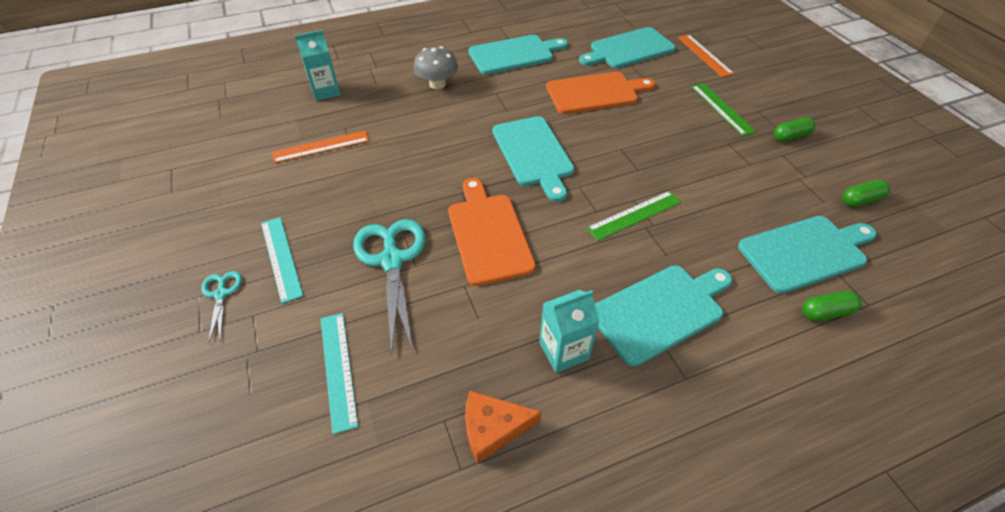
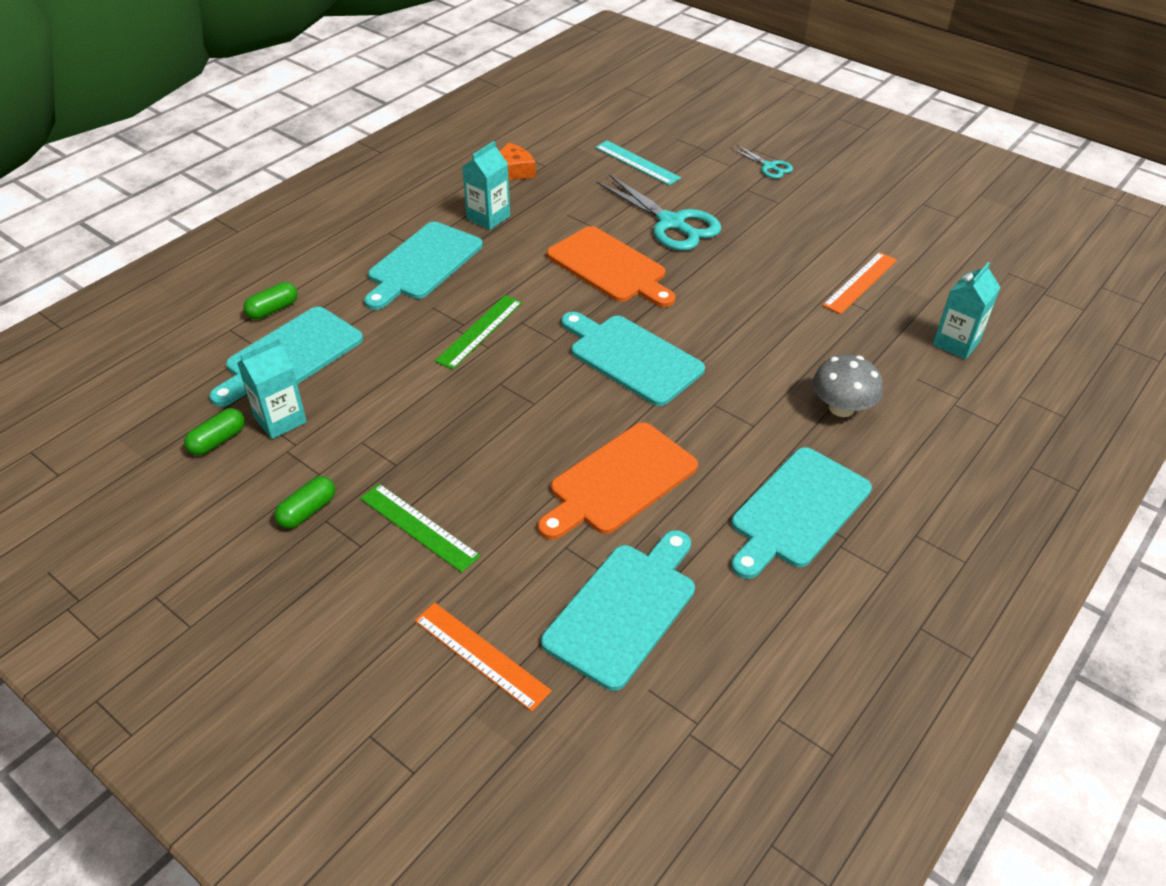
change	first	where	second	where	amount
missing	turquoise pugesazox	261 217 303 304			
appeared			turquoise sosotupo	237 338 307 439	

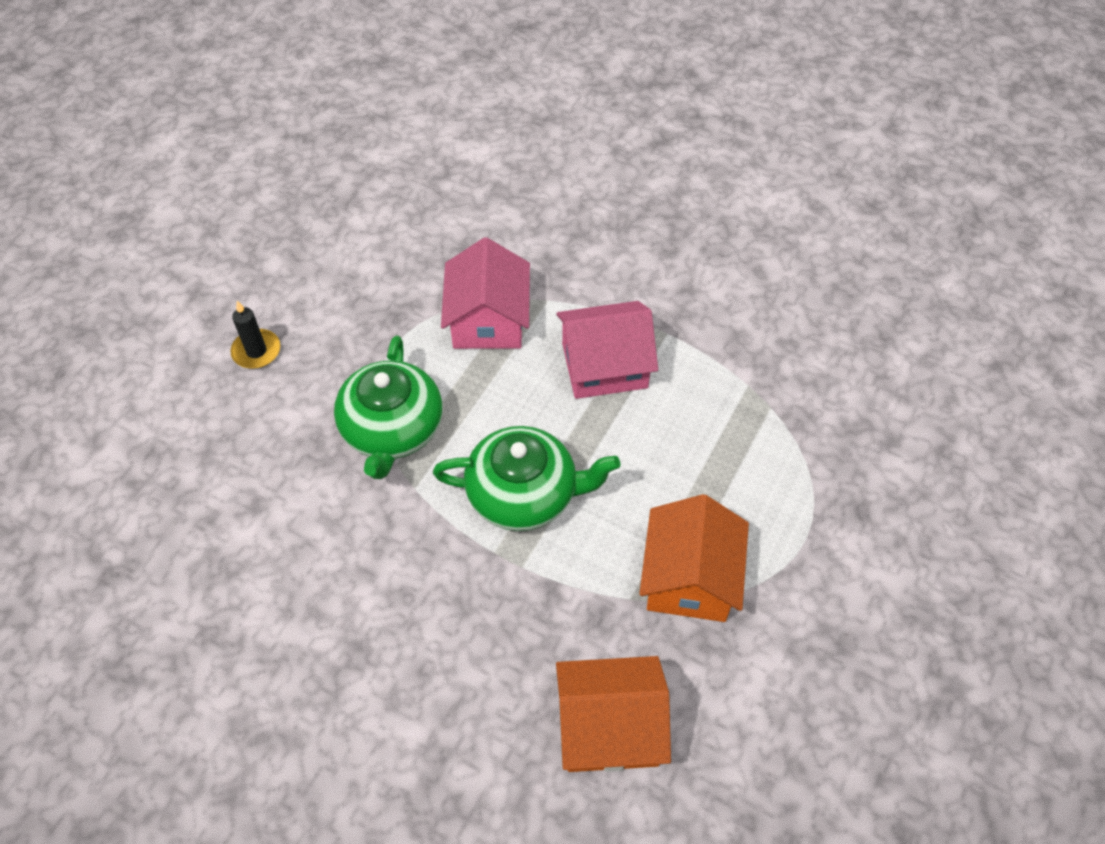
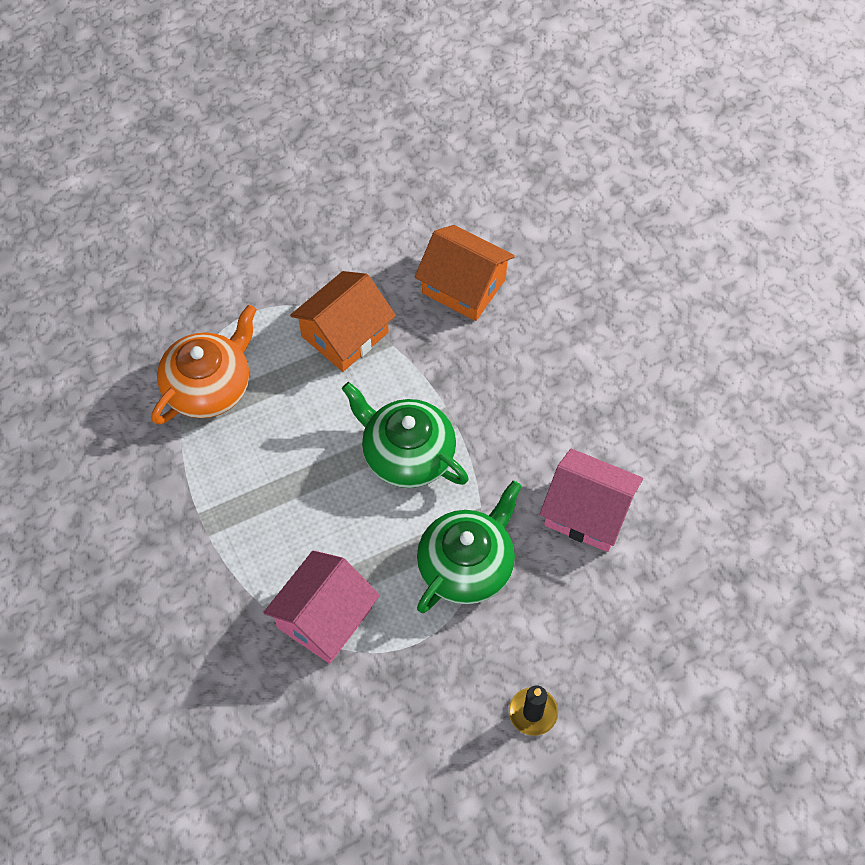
change	first	where	second	where	amount
relocated	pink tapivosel	556 301 658 399		540 449 643 552	
appeared			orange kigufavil	151 305 257 425	

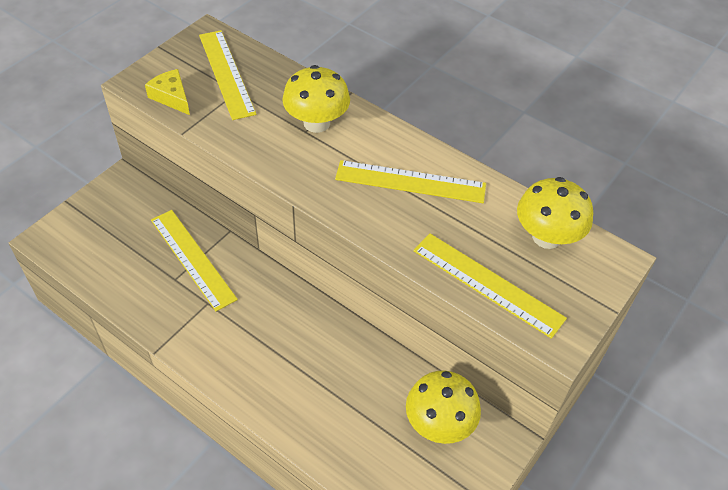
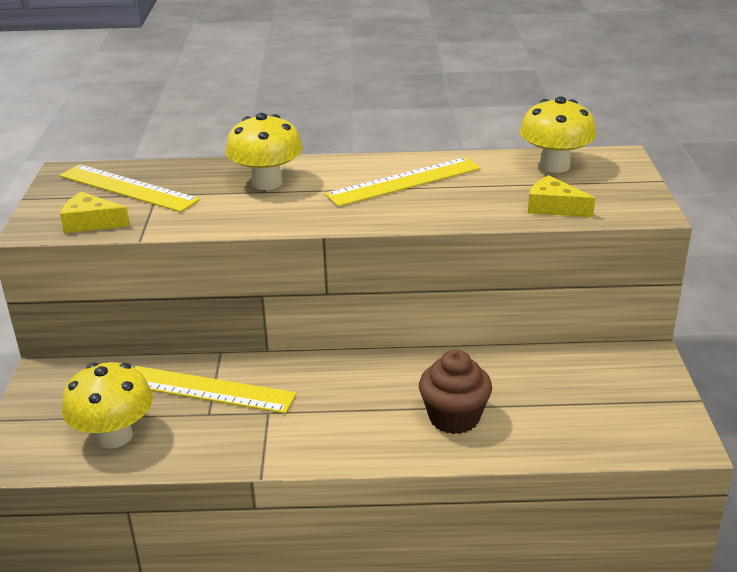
change	first	where	second	where	amount
relocated	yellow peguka	406 371 481 444		62 362 153 449	
exchanged	yellow pugesazox	413 233 567 339	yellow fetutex	528 175 595 217	
appeared			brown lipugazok	419 350 492 434	

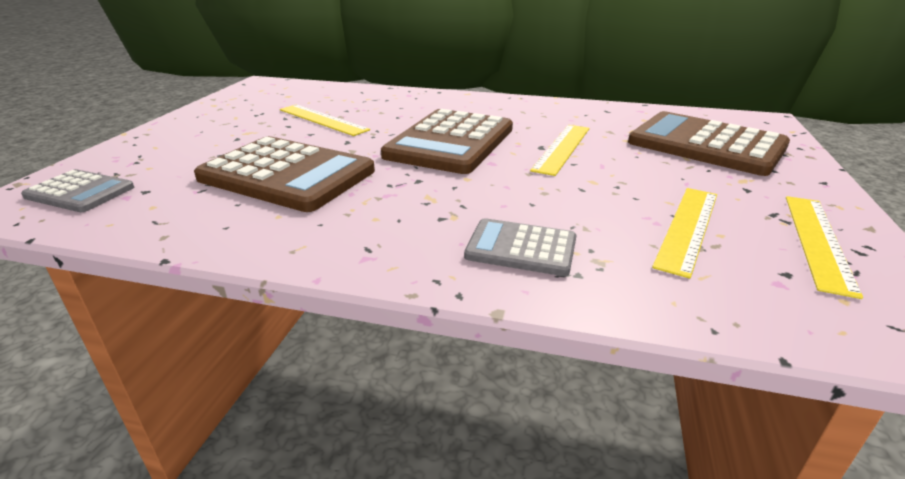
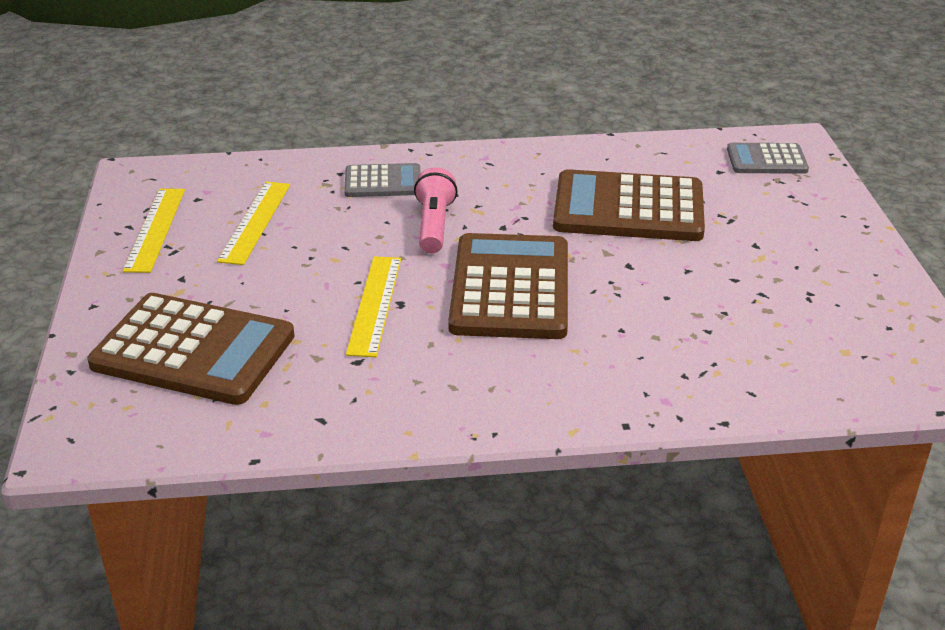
change	first	where	second	where	amount
missing	yellow pugesazox	280 105 370 136			
appeared			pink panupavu	414 167 458 253	

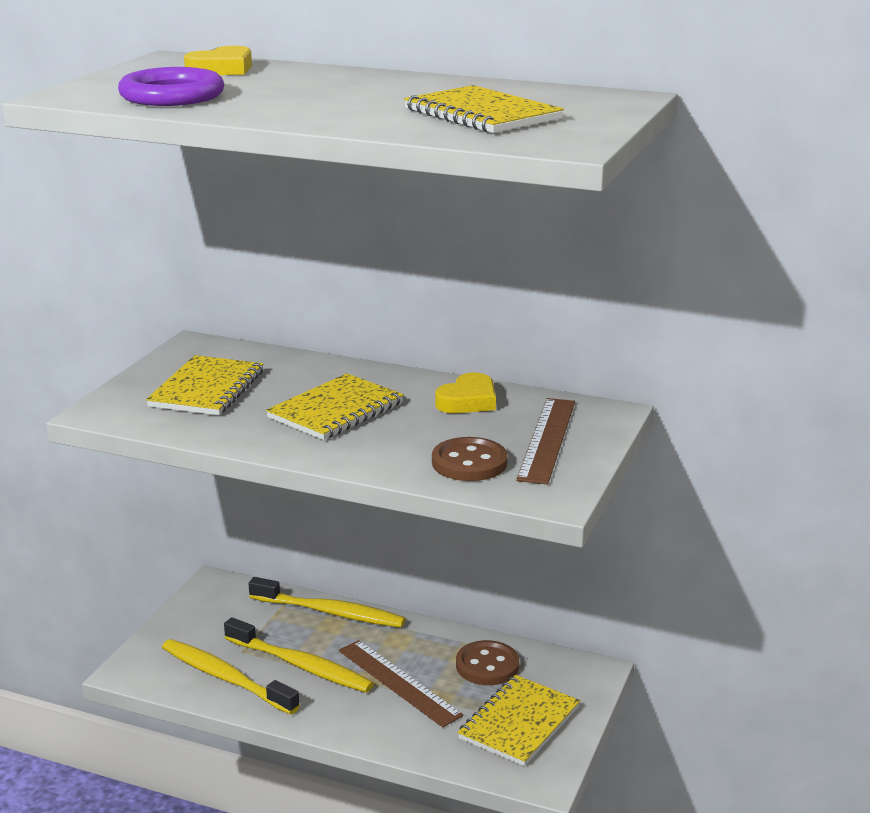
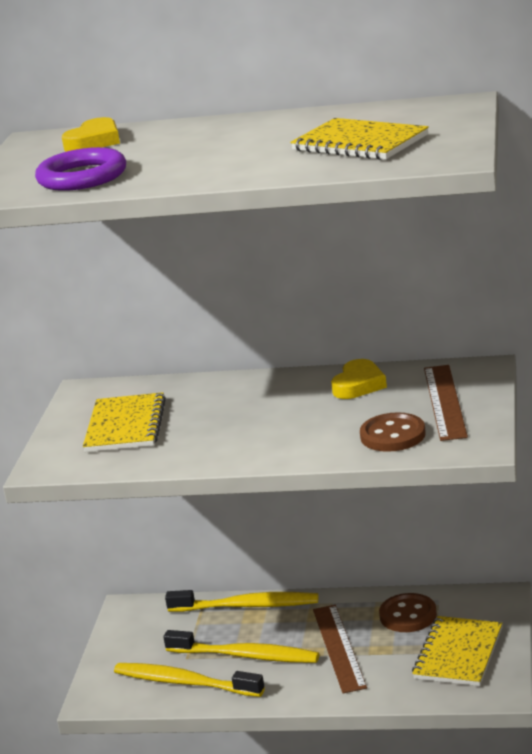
change	first	where	second	where	amount
missing	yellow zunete	266 373 404 440			
spun	brown pugesazox	339 640 463 727		313 605 367 694	45 degrees clockwise

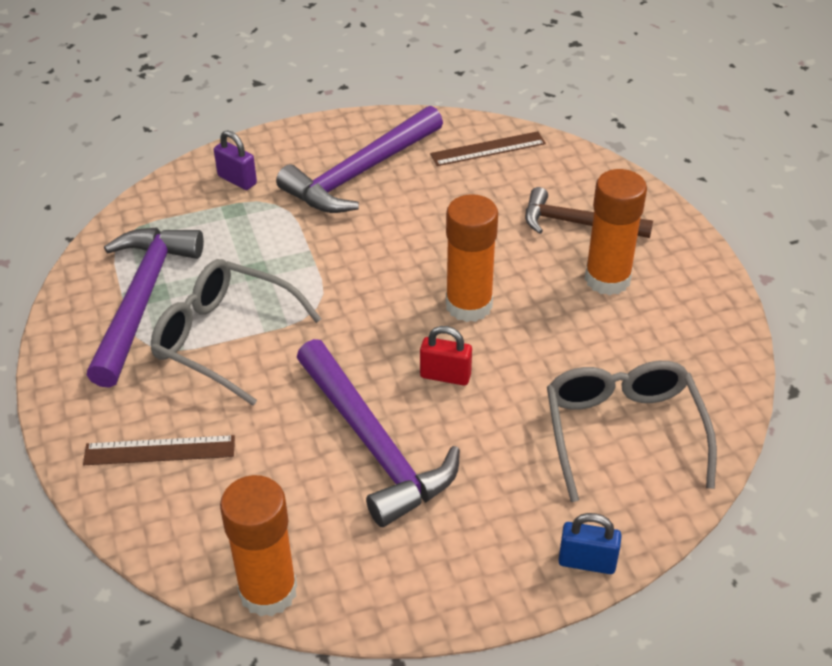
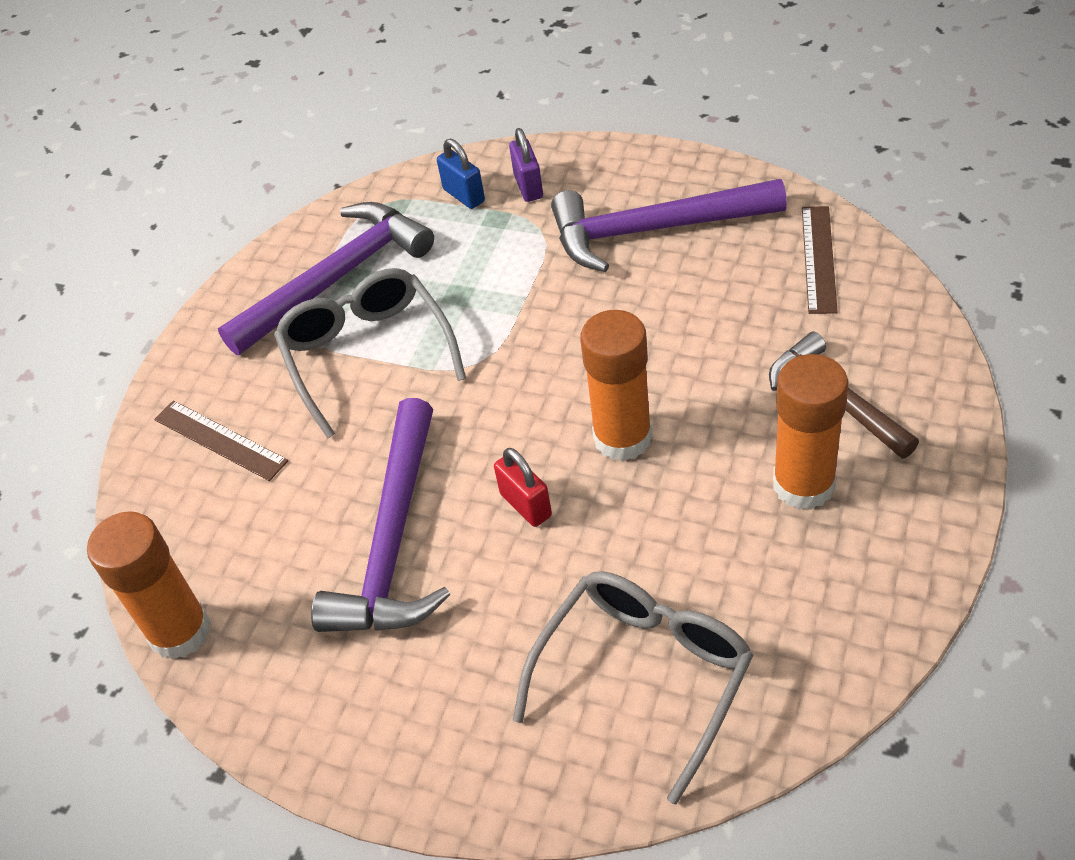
change	first	where	second	where	amount
spun	brown pugesazox	430 131 546 166		802 206 838 314	75 degrees clockwise
relocated	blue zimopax	558 513 622 574		437 139 485 209	

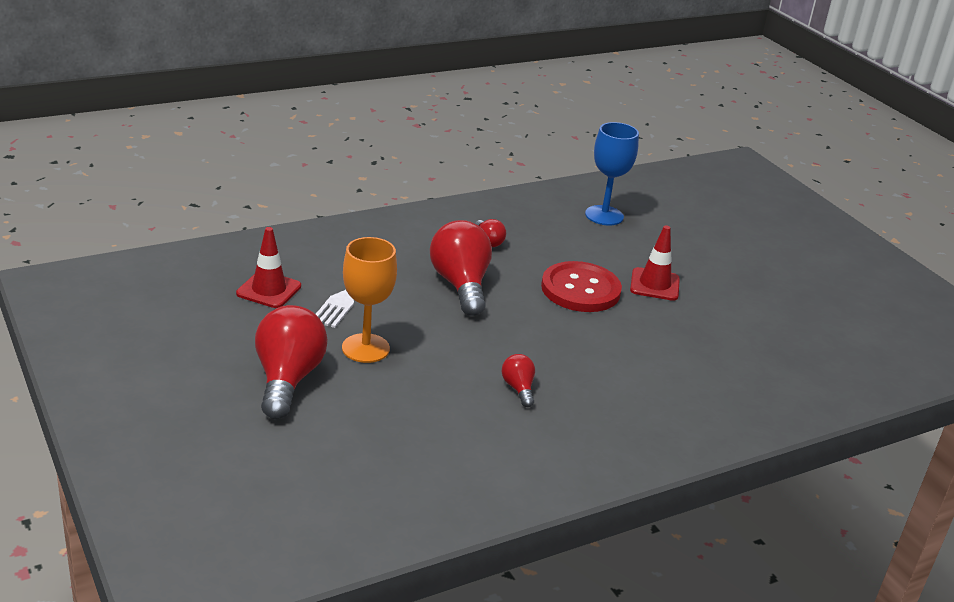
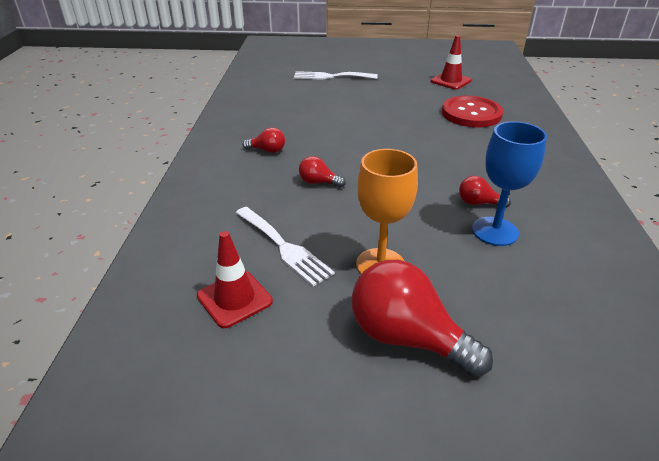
change	first	where	second	where	amount
size	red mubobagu	430 220 492 316		299 156 346 187	x0.48
relocated	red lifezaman	541 261 622 312		442 96 503 127	
relocated	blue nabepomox	585 122 639 225		472 121 547 246	
relocated	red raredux	630 226 680 301		431 35 472 90	
appeared			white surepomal	294 71 378 80	

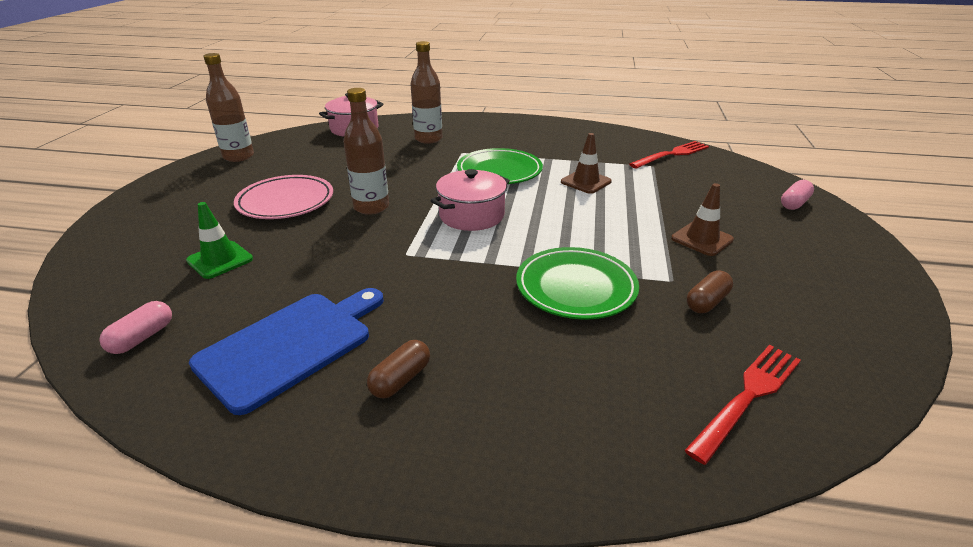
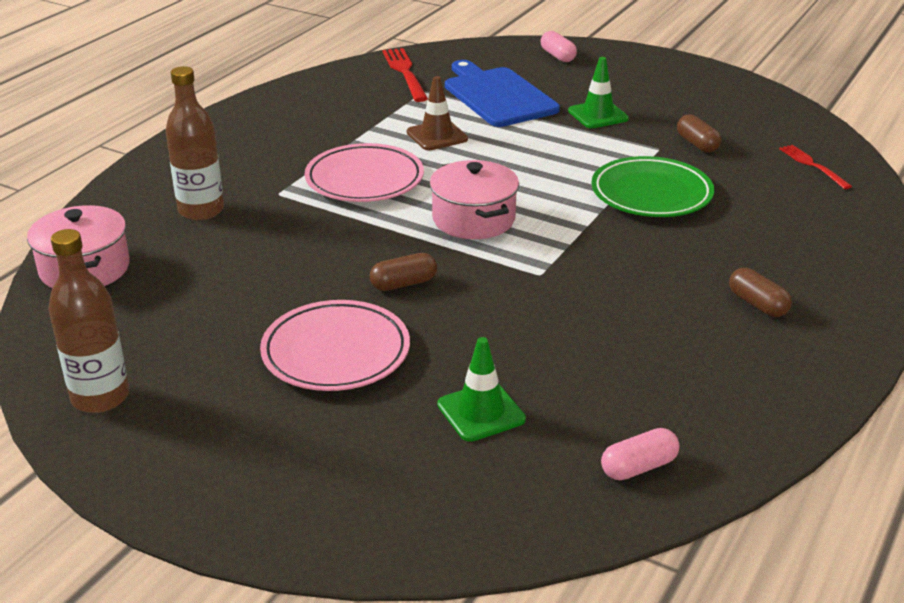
change	first	where	second	where	amount
spun	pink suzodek	99 301 172 354		601 428 680 480	75 degrees counterclockwise
relocated	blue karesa	189 288 384 415		445 60 560 127	
exchanged	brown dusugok	343 88 389 215	brown suzodek	370 253 437 291	
colour	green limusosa	457 148 543 184	pink limusosa	305 143 424 202	
colour	brown raredux	671 183 734 256	green raredux	568 57 629 128	
size	red surepomal	685 345 801 465		779 145 852 189	x0.65

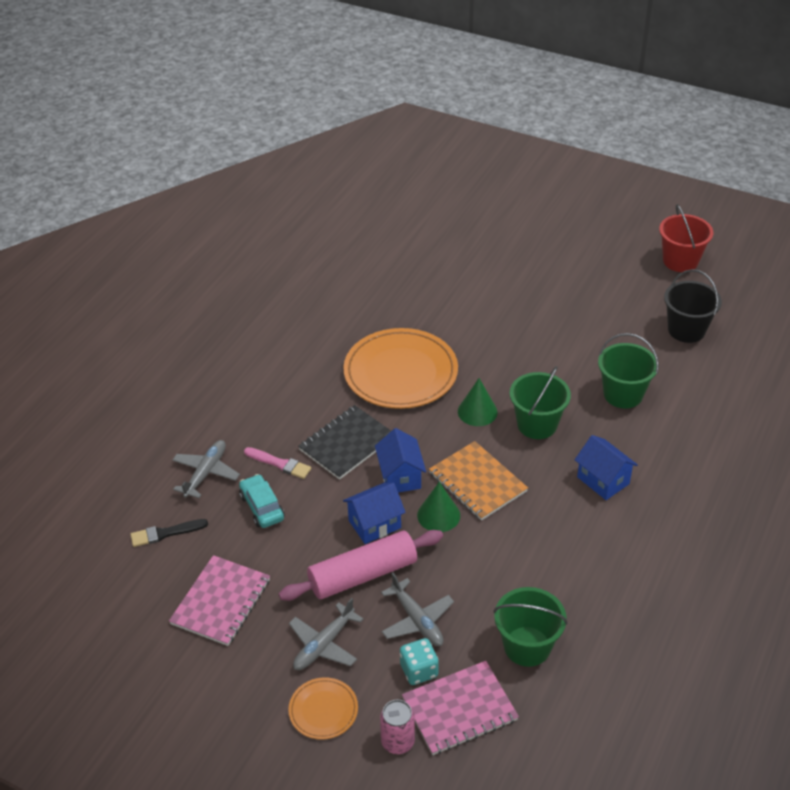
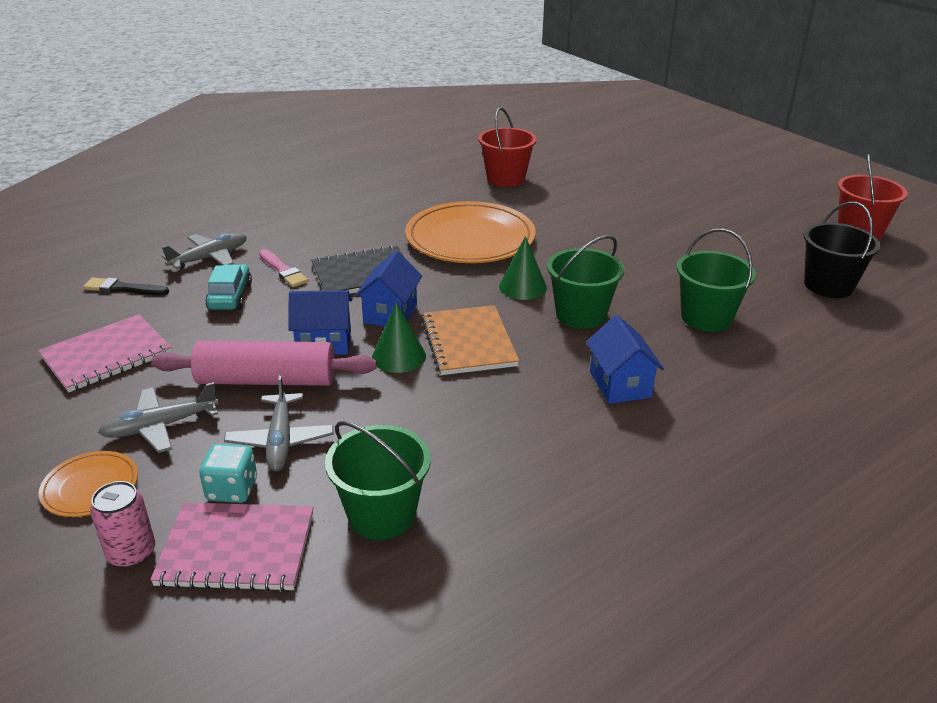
change	first	where	second	where	amount
appeared			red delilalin	478 107 537 187	

